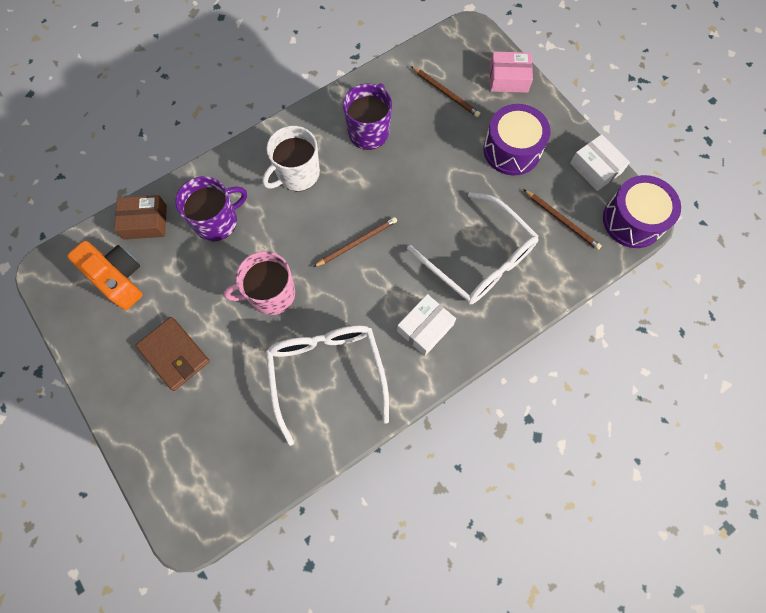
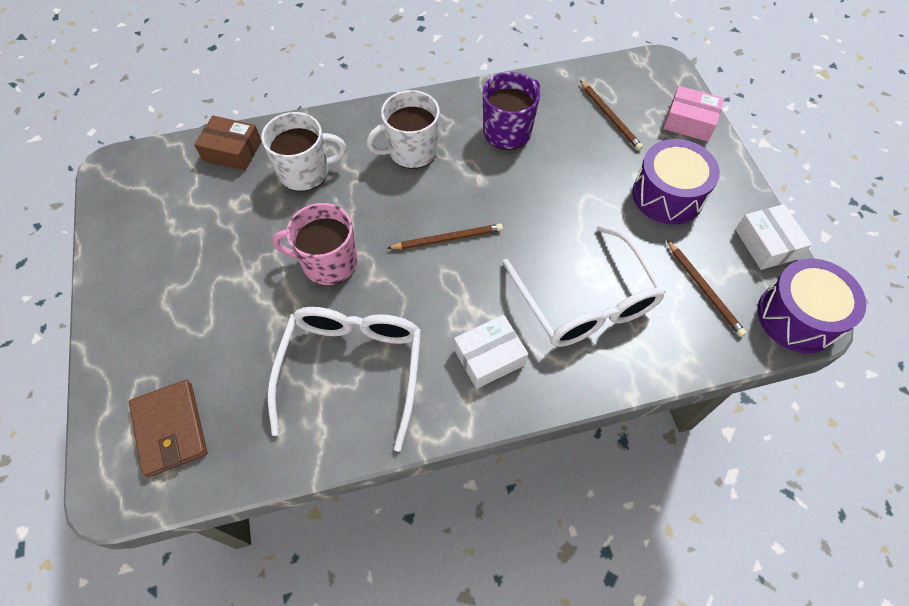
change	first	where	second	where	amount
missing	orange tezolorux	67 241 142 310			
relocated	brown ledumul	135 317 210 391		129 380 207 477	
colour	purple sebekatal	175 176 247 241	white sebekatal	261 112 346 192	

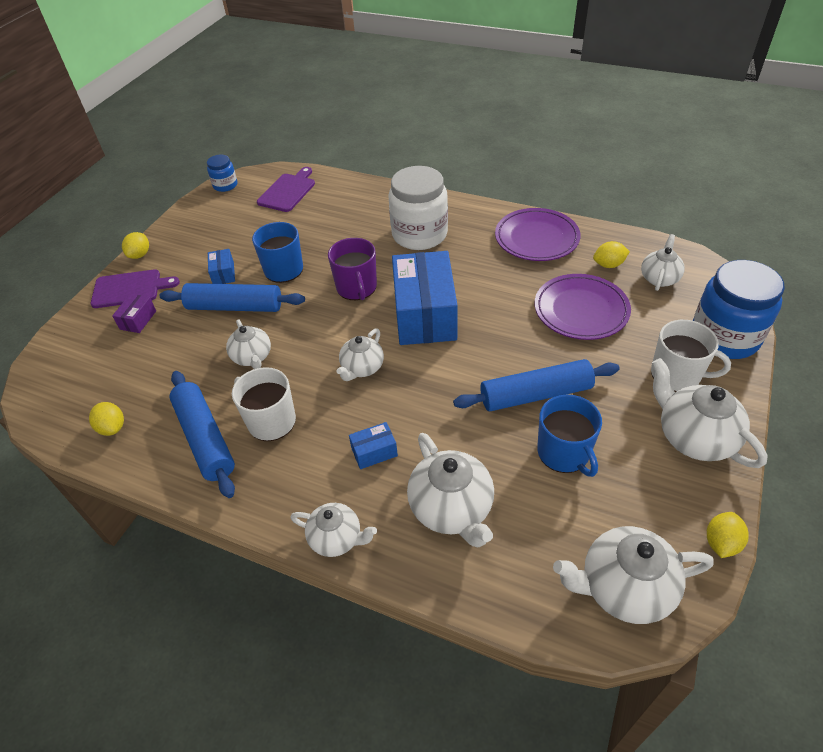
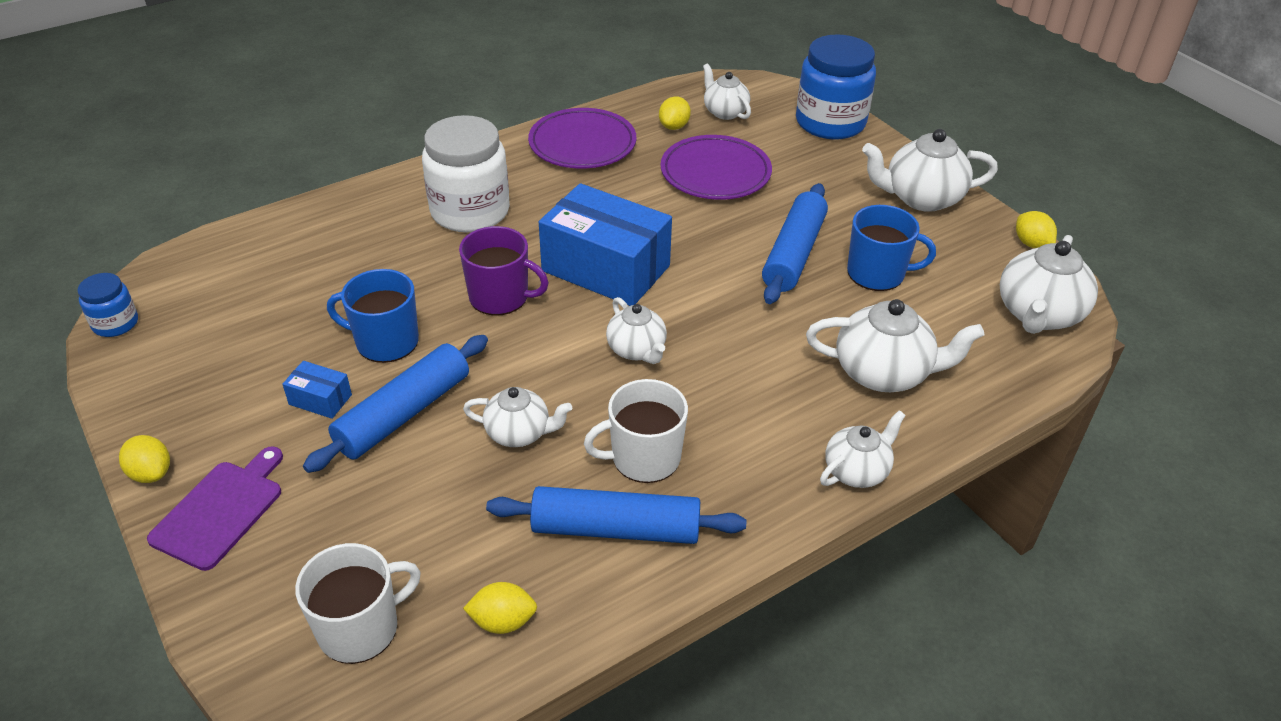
change	first	where	second	where	amount
missing	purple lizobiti	112 294 156 333			
missing	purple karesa	257 167 315 212			
missing	blue lizobiti	349 422 398 469			
relocated	white sebekatal	651 320 731 392		295 543 421 664	

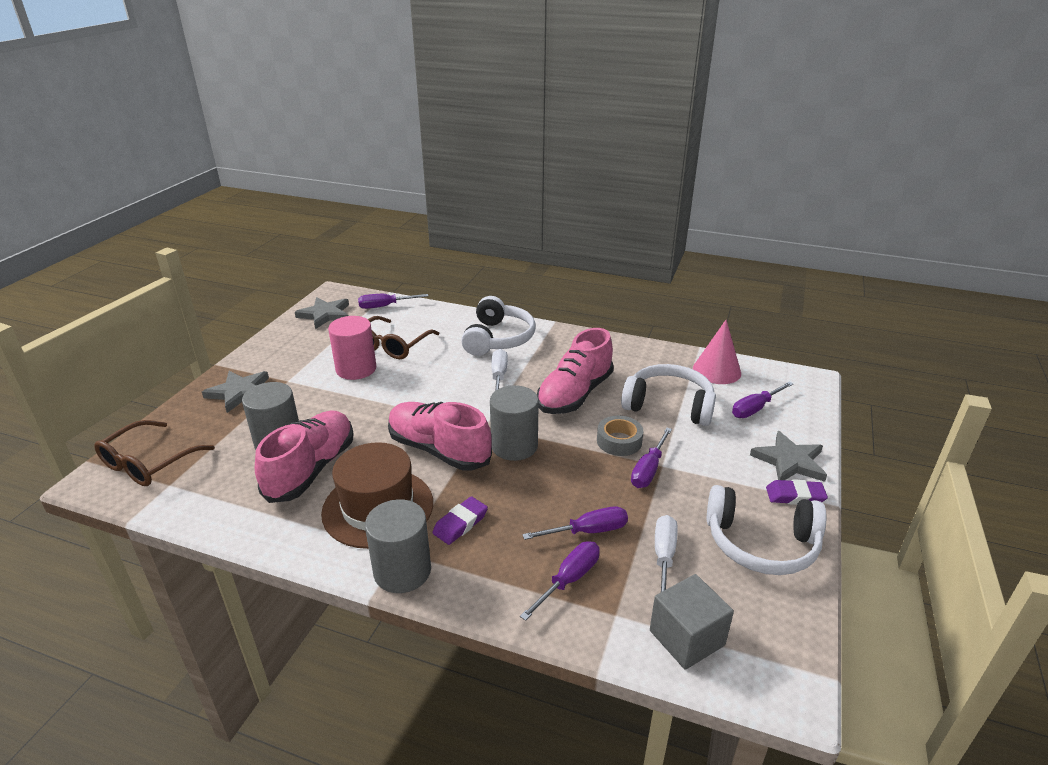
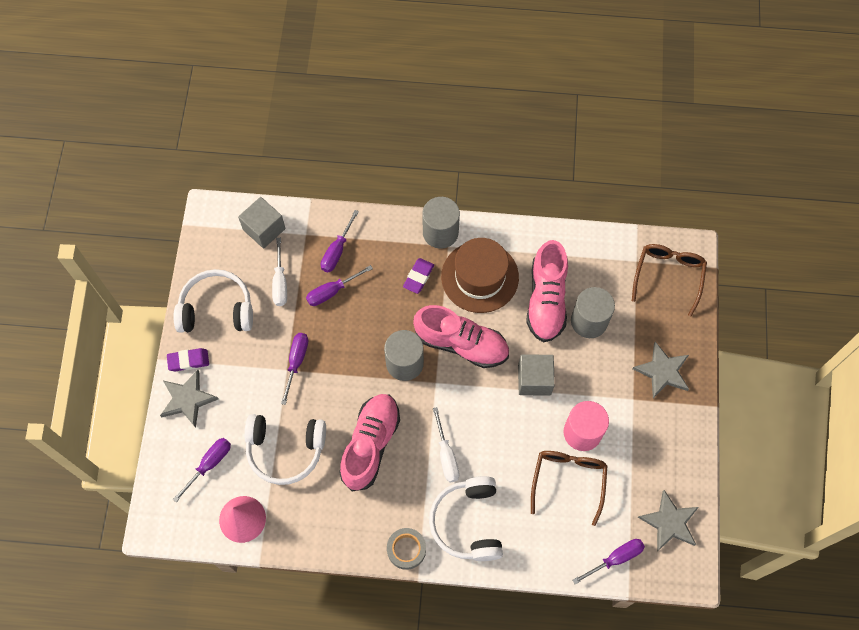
change	first	where	second	where	amount
relocated	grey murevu	597 416 643 456		387 528 426 570	
appeared			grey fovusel	518 354 555 396	

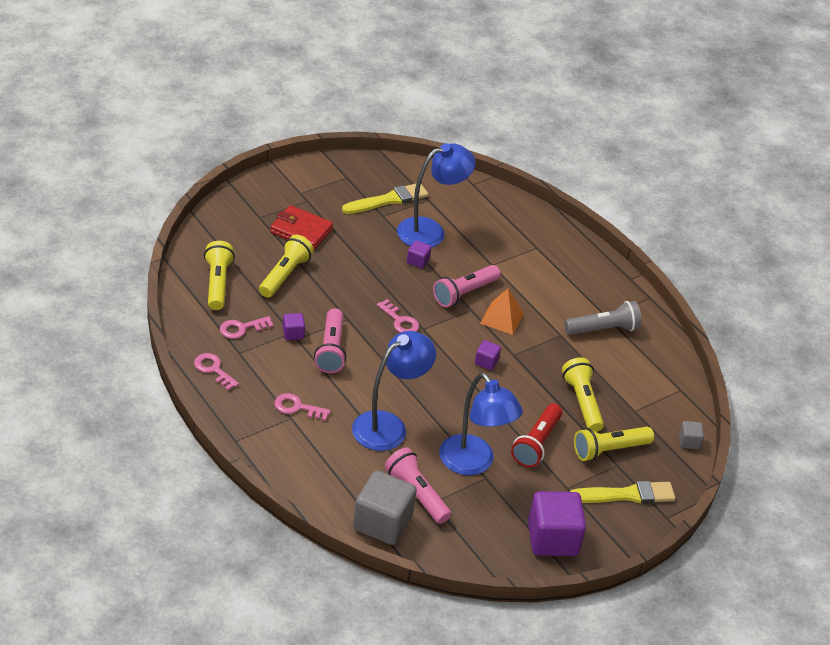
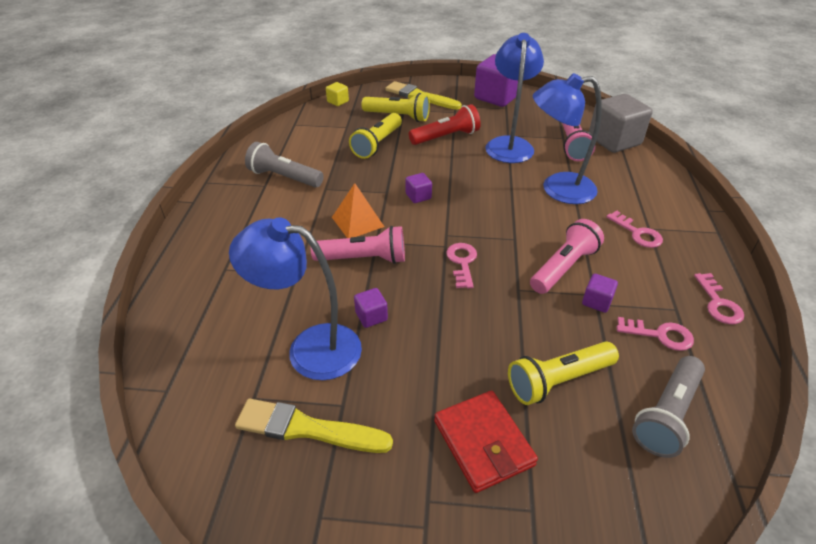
change	first	where	second	where	amount
colour	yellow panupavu	204 241 235 310	grey panupavu	632 356 705 458	
colour	grey fovusel	679 421 704 449	yellow fovusel	326 82 349 106	

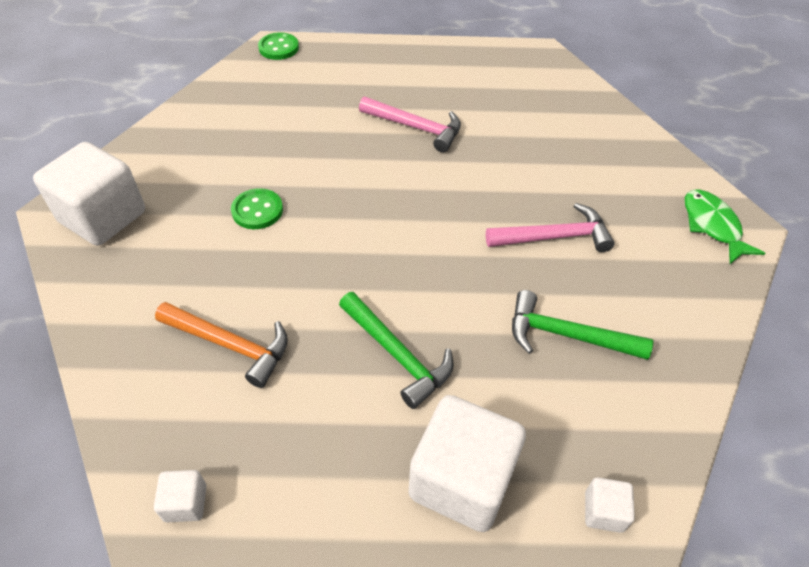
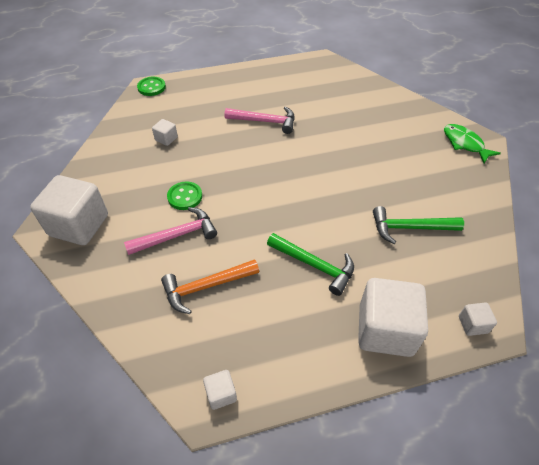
change	first	where	second	where	amount
spun	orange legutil	155 302 288 388		161 259 259 314	150 degrees clockwise
relocated	pink legutil	486 203 615 252		124 207 217 255	
appeared			white fovusel	152 119 178 146	

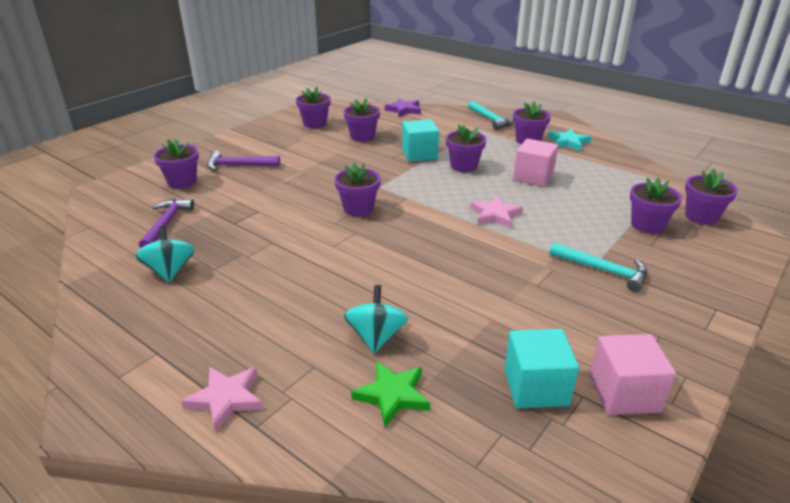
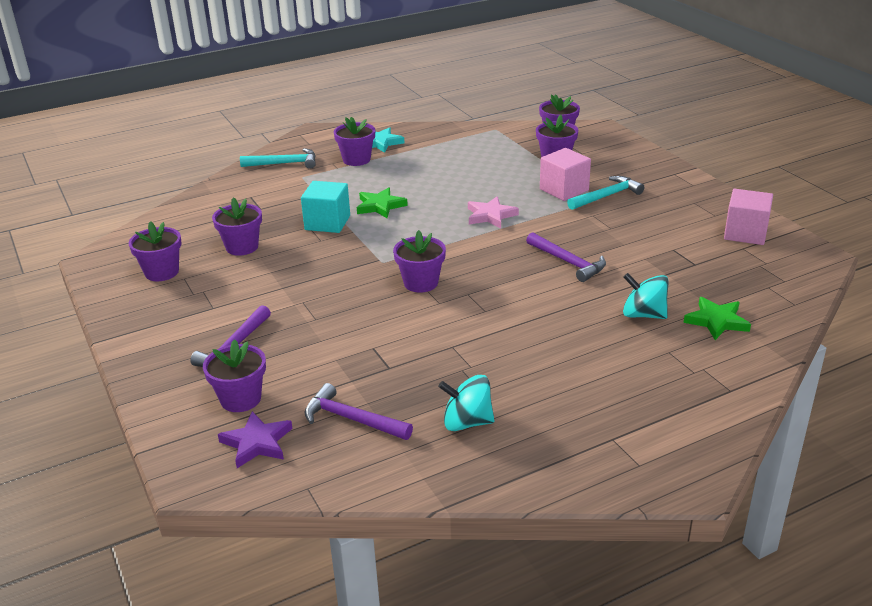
change	first	where	second	where	amount
missing	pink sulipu	181 367 263 432			
relocated	purple sulipu	385 98 421 117		218 411 292 468	
exchanged	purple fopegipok	446 125 486 172	green sulipu	357 187 408 218	
missing	turquoise fovusel	504 329 579 409			
relocated	pink fovusel	513 138 558 187		540 148 591 201	
appeared			purple legutil	526 232 606 282	

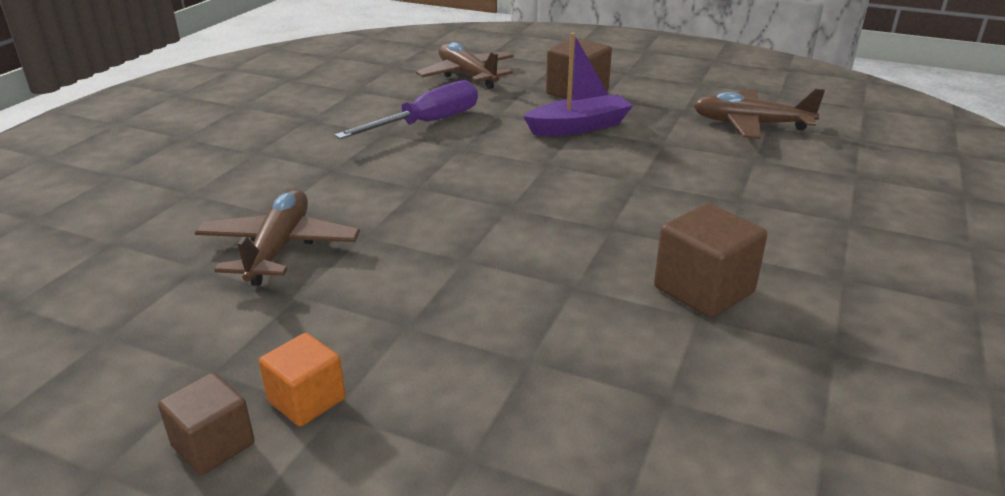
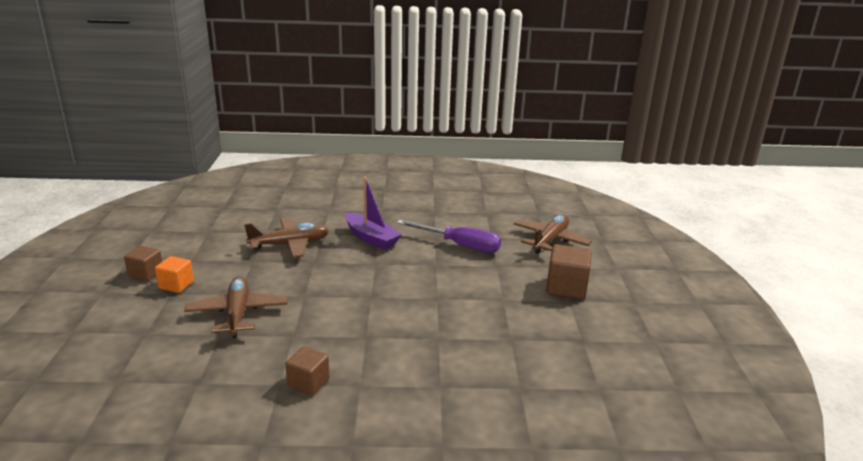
change	first	where	second	where	amount
relocated	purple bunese	523 33 633 136		345 177 402 250	
size	brown fovusel	654 203 767 318		286 346 329 396	x0.65
relocated	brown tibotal	693 89 825 139		184 276 288 338	

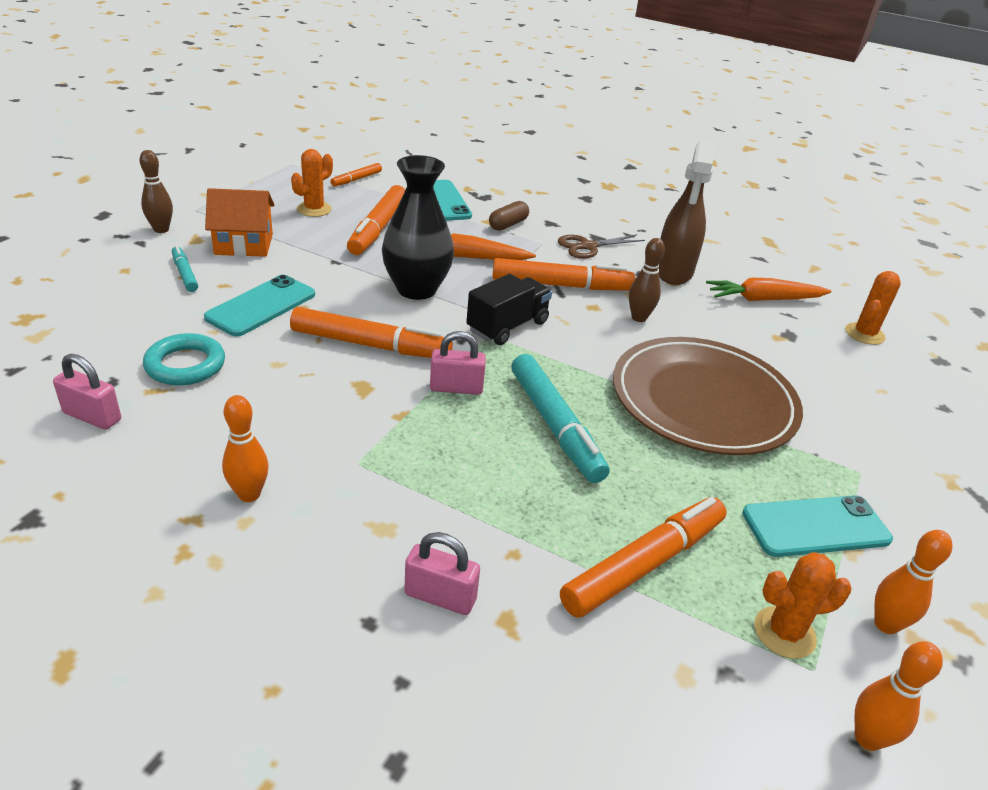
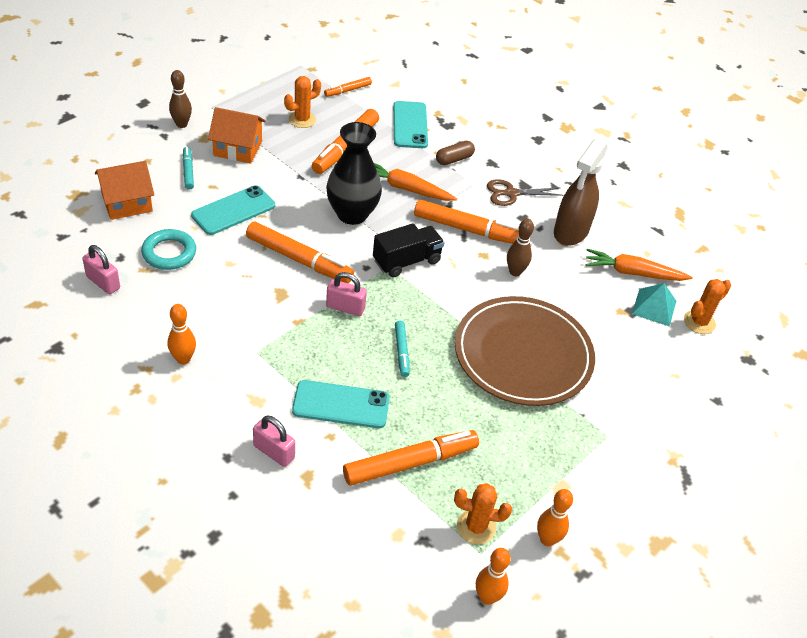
change	first	where	second	where	amount
size	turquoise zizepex	511 354 609 483		395 321 410 377	x0.52
relocated	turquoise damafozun	742 496 893 557		292 380 390 428	
appeared			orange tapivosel	95 161 154 220	
appeared			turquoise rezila	632 283 676 327	

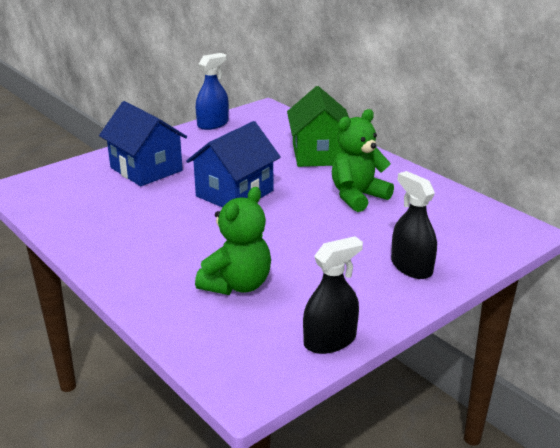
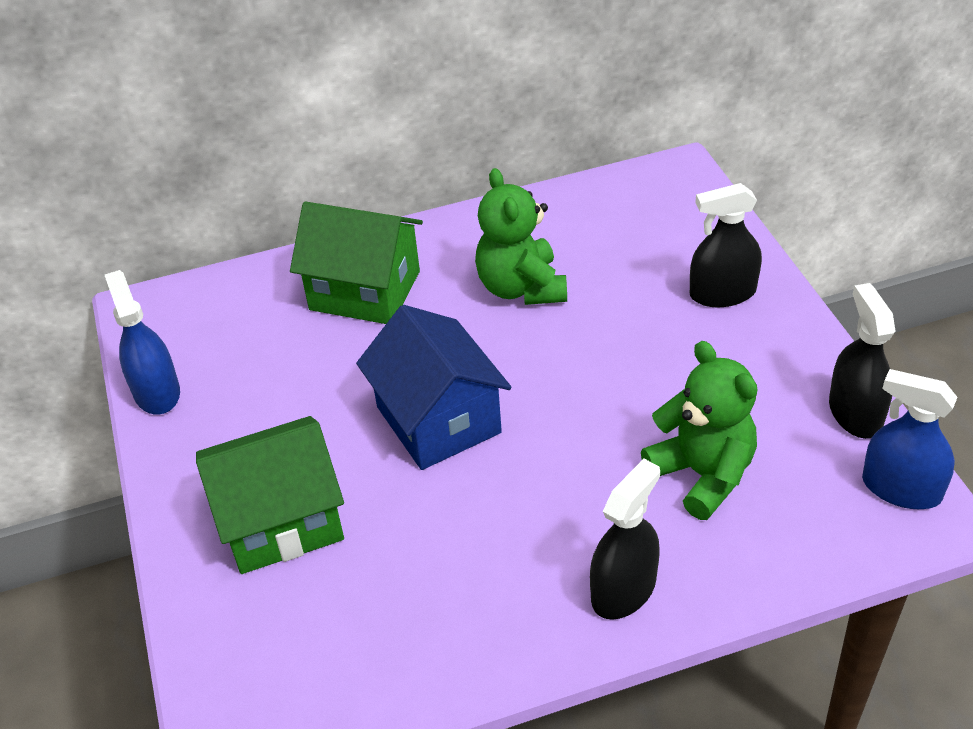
change	first	where	second	where	amount
colour	blue tapivosel	99 101 187 186	green tapivosel	196 416 344 574	
appeared			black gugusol	590 459 660 620	
appeared			blue gugusol	862 369 957 509	

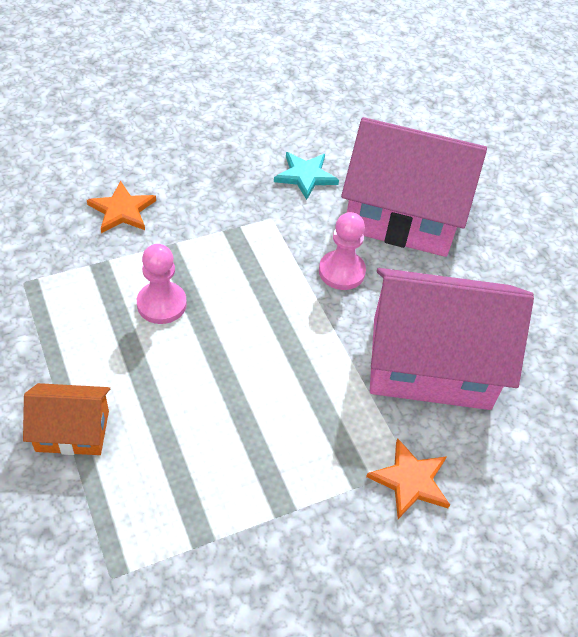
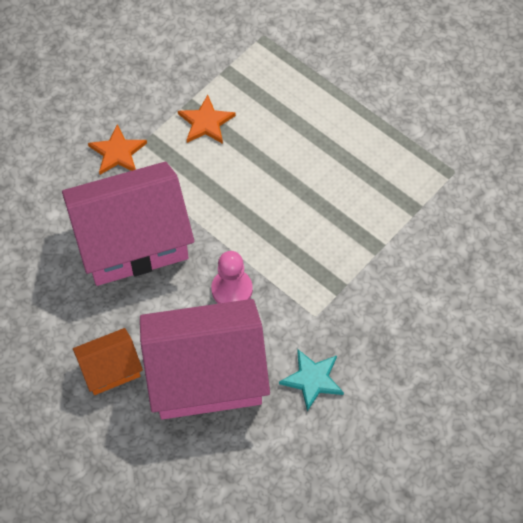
change	first	where	second	where	amount
relocated	orange tapivosel	23 383 110 455		73 328 143 395	
relocated	orange sulipu	87 181 156 233		178 95 236 144	
missing	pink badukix	137 244 187 324			

